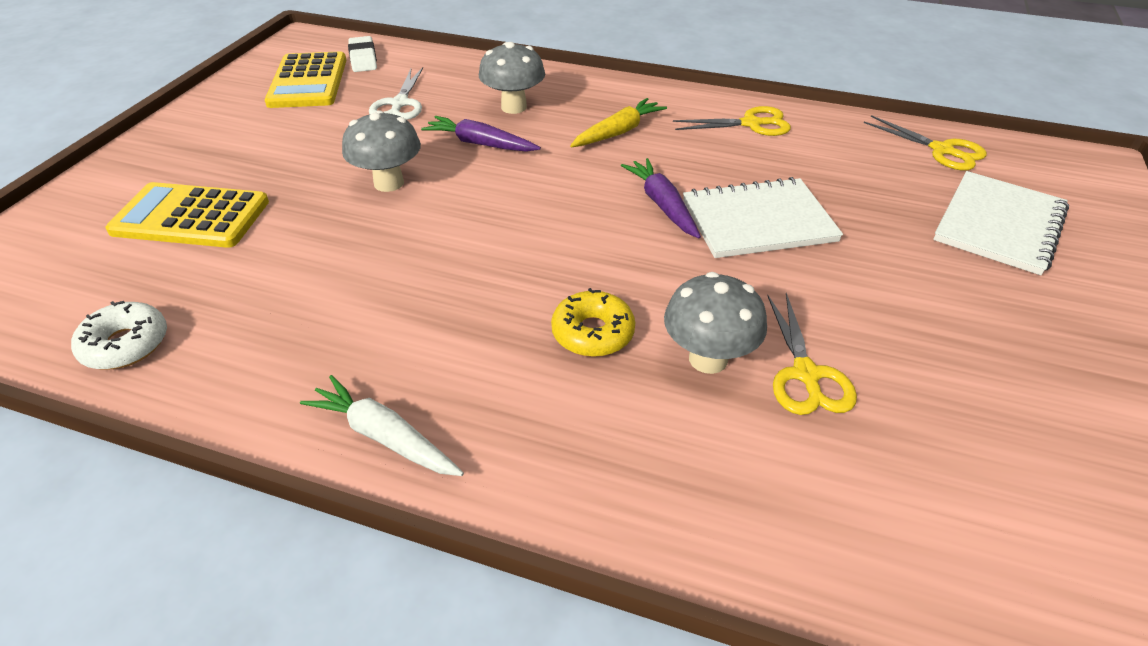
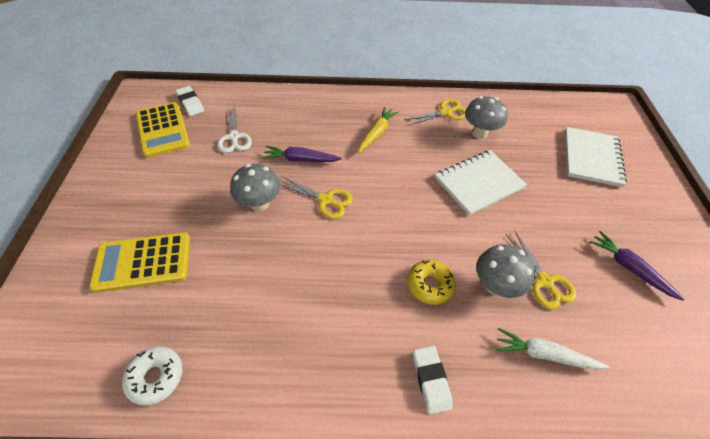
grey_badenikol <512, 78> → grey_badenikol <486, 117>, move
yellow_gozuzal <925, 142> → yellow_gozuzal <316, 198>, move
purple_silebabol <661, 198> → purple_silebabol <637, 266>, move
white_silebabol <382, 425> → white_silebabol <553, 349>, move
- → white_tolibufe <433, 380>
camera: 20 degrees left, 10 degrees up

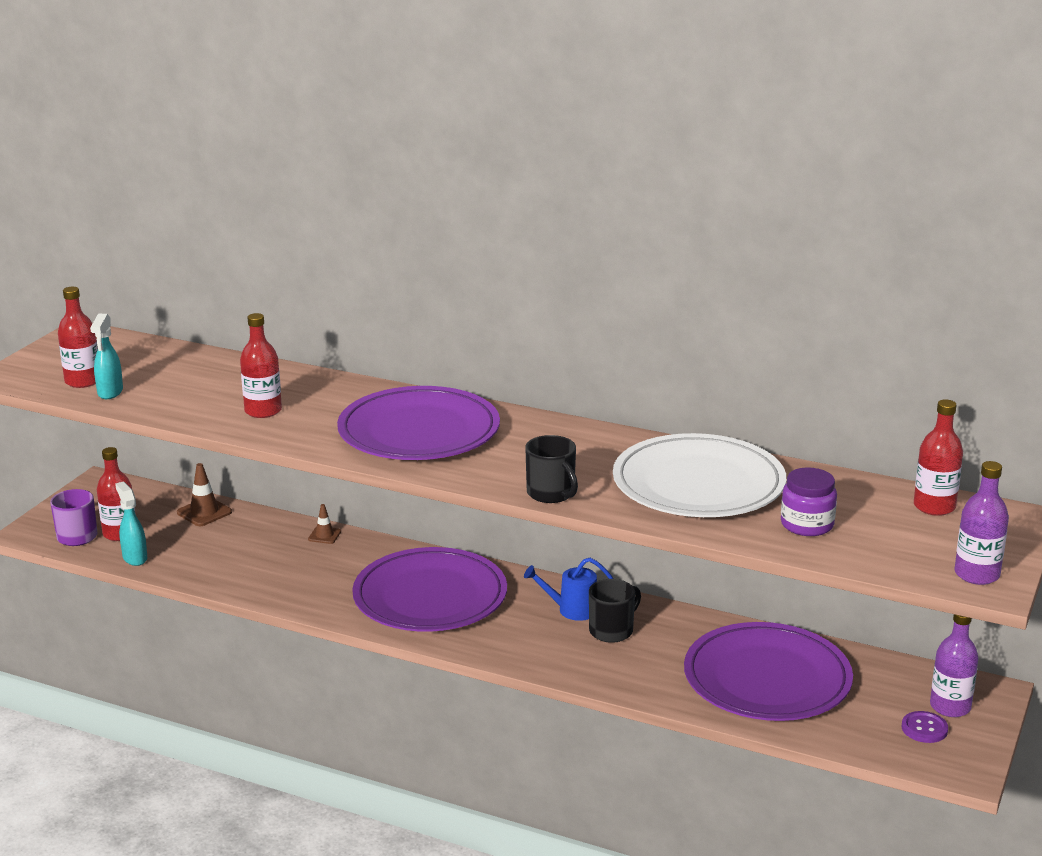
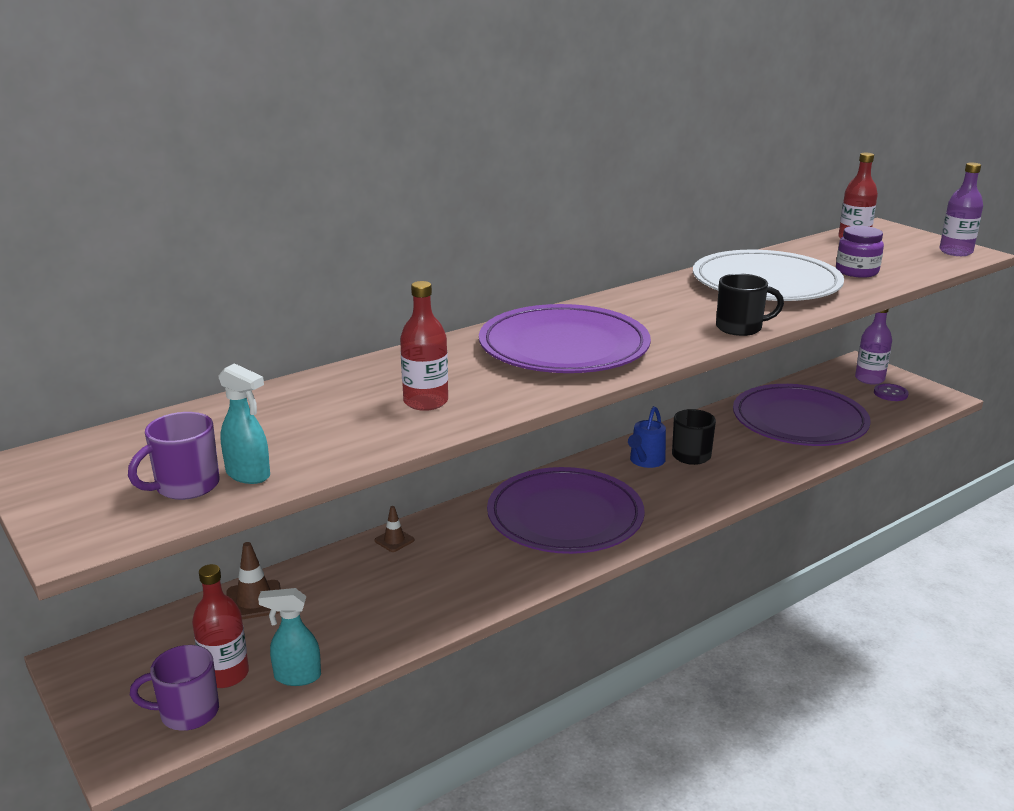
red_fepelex <78, 337> → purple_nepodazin <173, 456>
camera: 60 degrees left, 0 degrees up

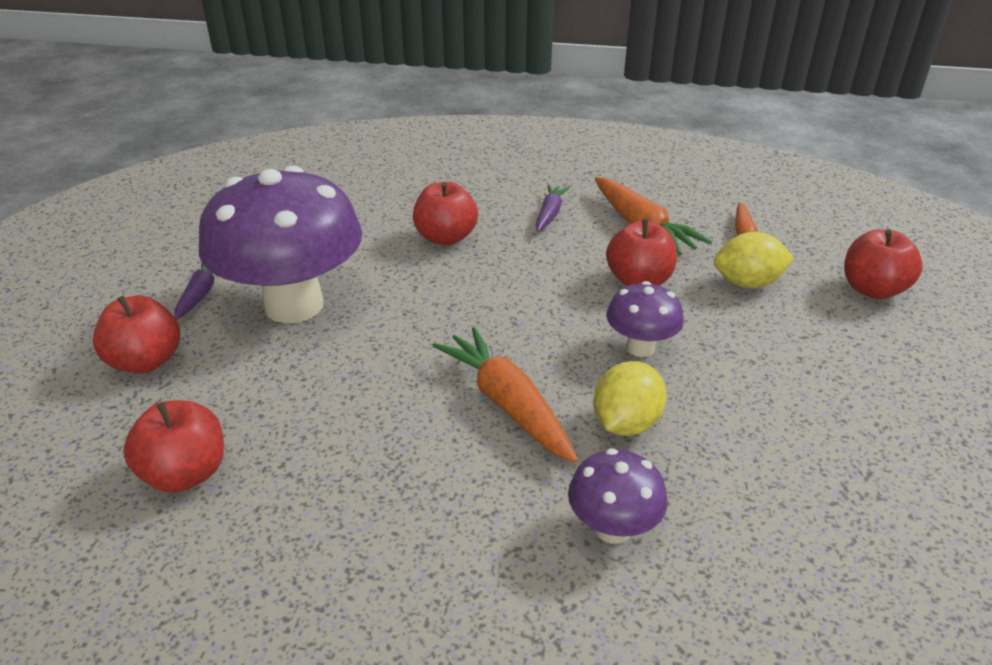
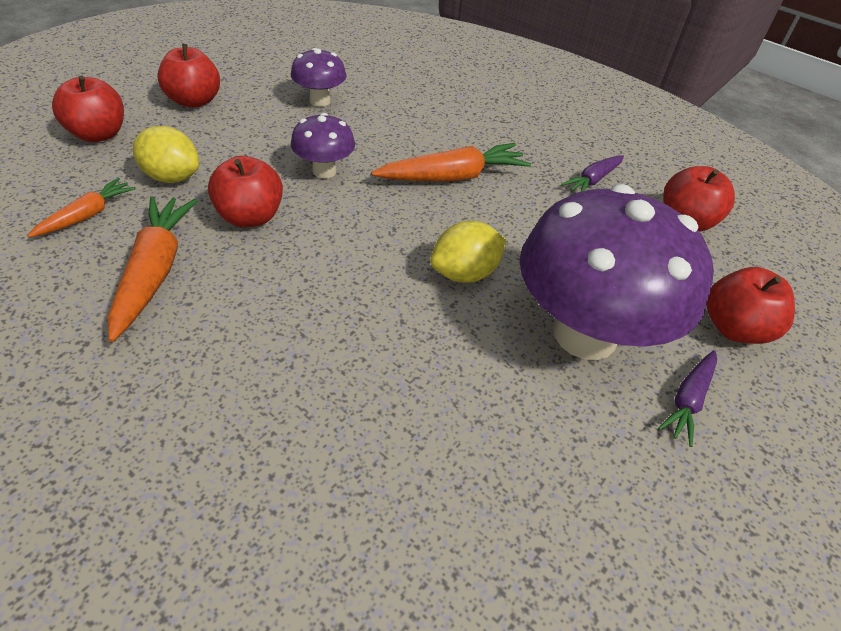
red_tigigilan <445, 213> → red_tigigilan <188, 76>, move
purple_silebabol <553, 208> → purple_silebabol <592, 173>, move
orange_silebabol <505, 395> → orange_silebabol <451, 162>, 105 degrees counterclockwise
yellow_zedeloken <630, 398> → yellow_zedeloken <468, 252>, move
purple_badenikol <617, 496> → purple_badenikol <319, 77>, move
camera: 155 degrees left, 10 degrees up

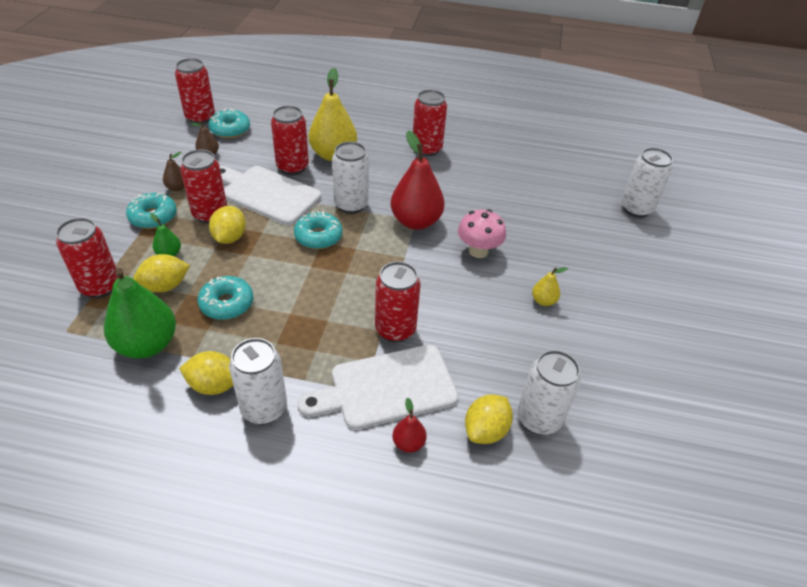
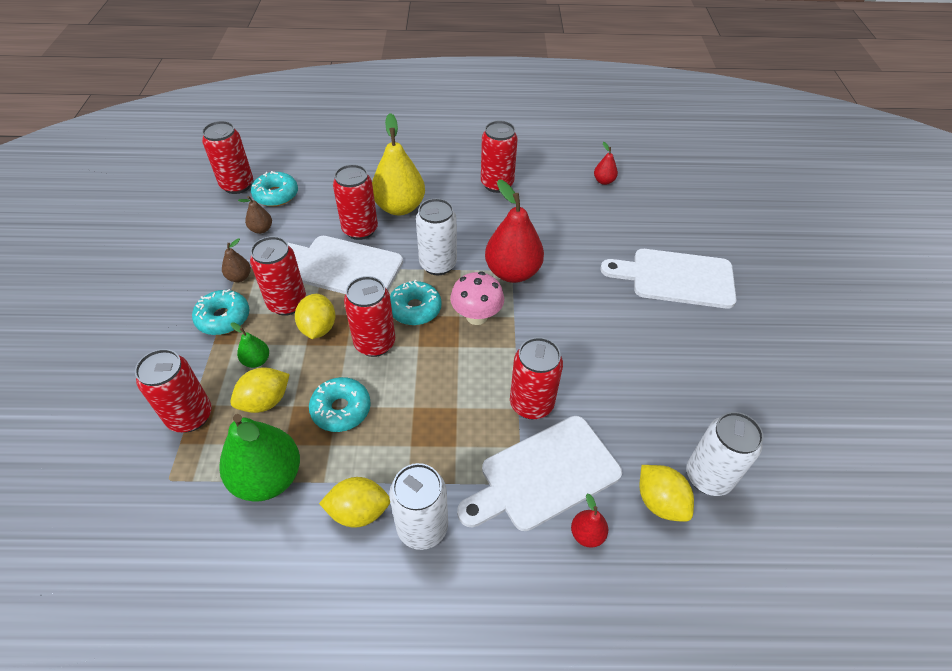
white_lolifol <647, 183> → -
pink_badenikol <482, 233> → pink_badenikol <477, 298>, move
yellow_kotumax <550, 286> → -
yellow_zedeloken <489, 419> → yellow_zedeloken <666, 493>, 60 degrees counterclockwise
- → red_kotumax <606, 163>
- → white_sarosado <668, 278>
- → red_lolifol <369, 316>
camera: 10 degrees left, 5 degrees up

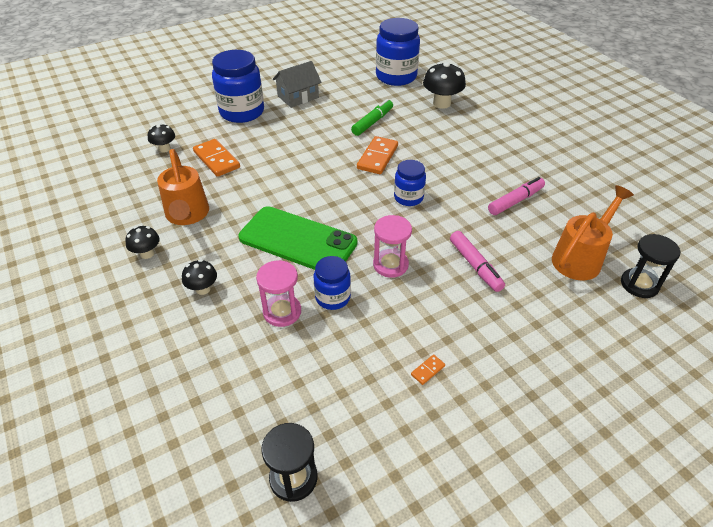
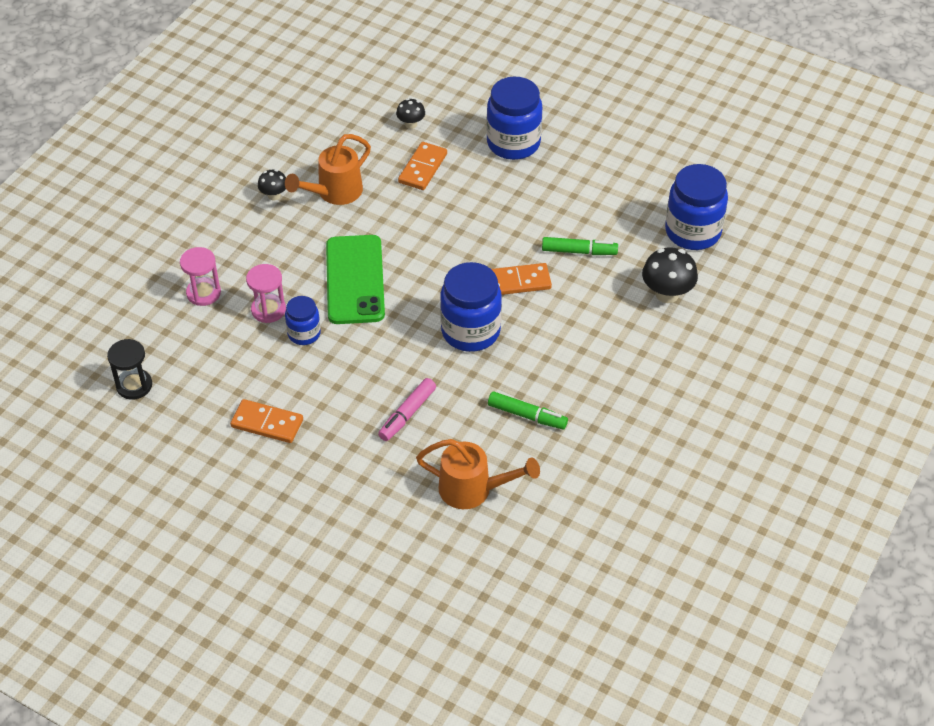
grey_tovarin <297, 84> → -
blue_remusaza <410, 183> → blue_remusaza <471, 307>, x1.79
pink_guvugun <516, 196> → green_guvugun <528, 410>
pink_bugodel <392, 246> → pink_bugodel <200, 276>, move
black_bugodel <650, 266> → -
black_badenikol <199, 277> → -
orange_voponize <428, 369> → orange_voponize <266, 421>, x2.24
camera: 60 degrees right, 5 degrees up

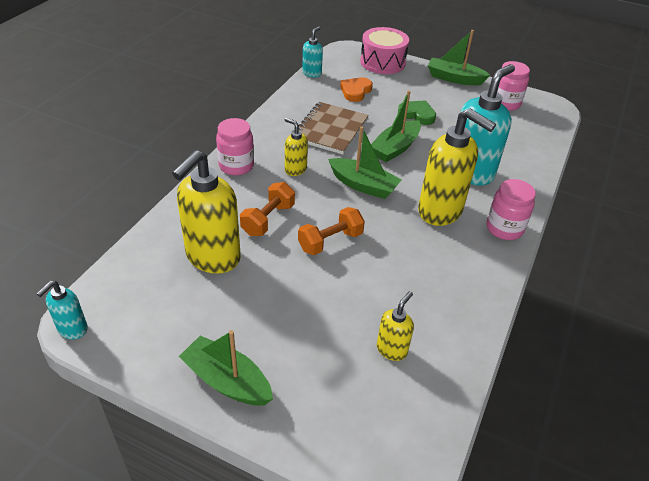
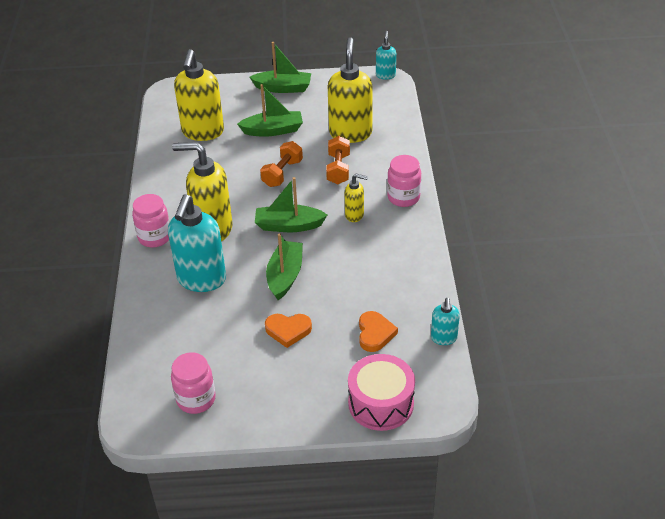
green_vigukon <459, 57> → green_vigukon <270, 110>, move
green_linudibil <417, 112> → orange_linudibil <288, 331>
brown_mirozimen <334, 128> → -
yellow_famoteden <395, 326> → yellow_famoteden <199, 95>, x2.01
camera: 155 degrees right, 0 degrees up

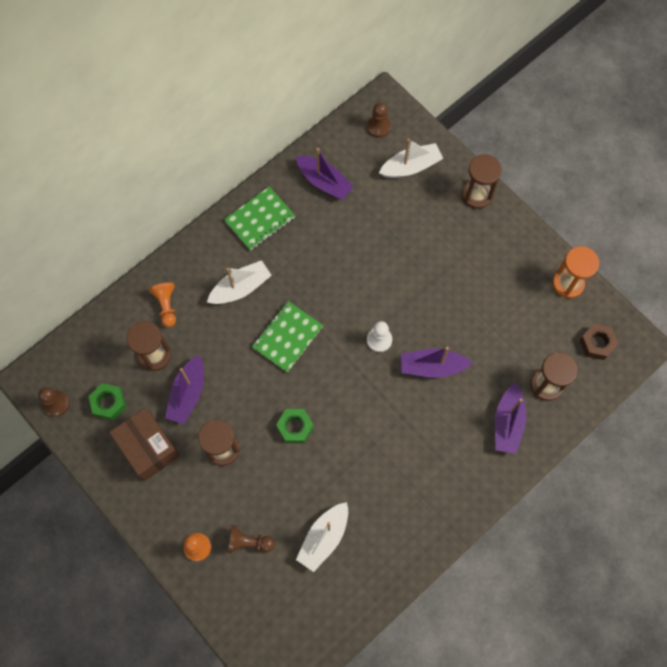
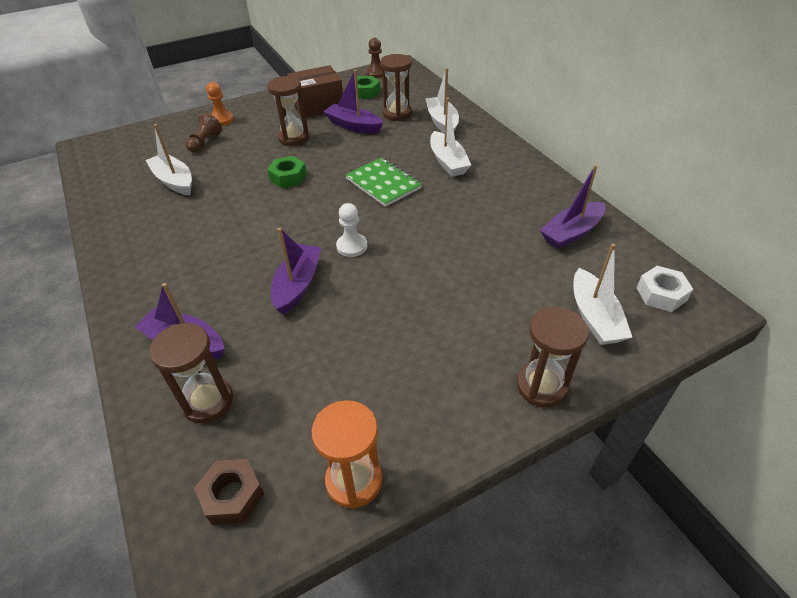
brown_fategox <379, 120> → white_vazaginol <664, 289>
green_mirozimen <259, 218> → -
orange_fategox <162, 305> → white_vigukon <442, 101>
camera: 105 degrees right, 25 degrees down

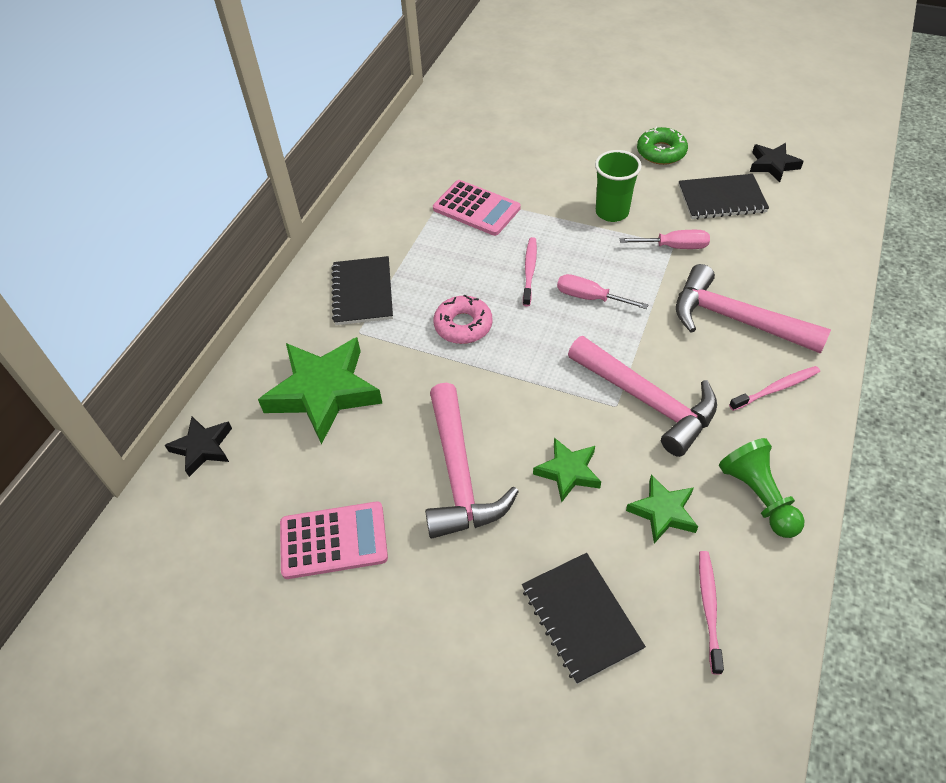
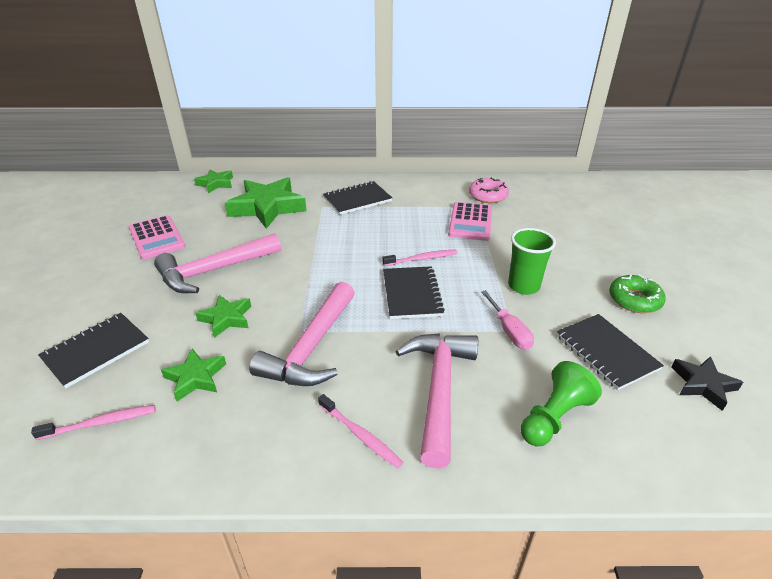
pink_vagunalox <603, 291> → black_mirozimen <414, 292>
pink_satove <463, 319> → pink_satove <489, 190>, move
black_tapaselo <198, 447> → green_tapaselo <213, 181>
green_fategox <762, 488> → green_fategox <561, 403>, move
camera: 65 degrees right, 15 degrees down

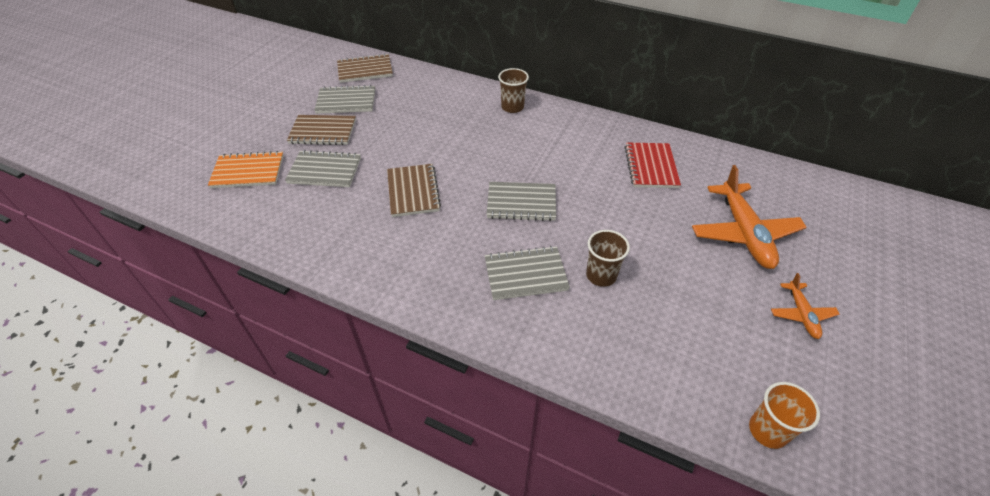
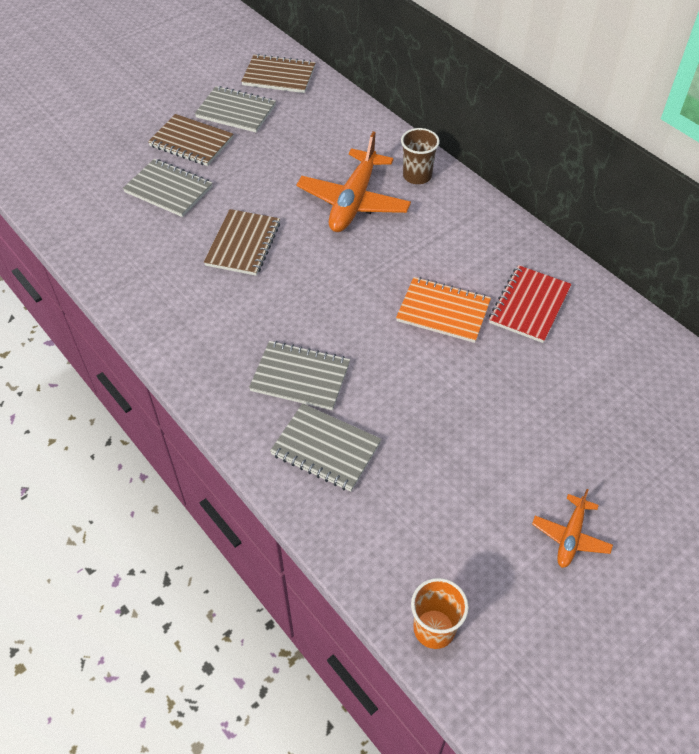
orange_mirozimen <246, 169> → orange_mirozimen <443, 310>, move
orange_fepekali <749, 217> → orange_fepekali <353, 182>, move
grey_mirozimen <521, 201> → grey_mirozimen <326, 447>, move
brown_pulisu <608, 258> → -
camera: 25 degrees right, 5 degrees up

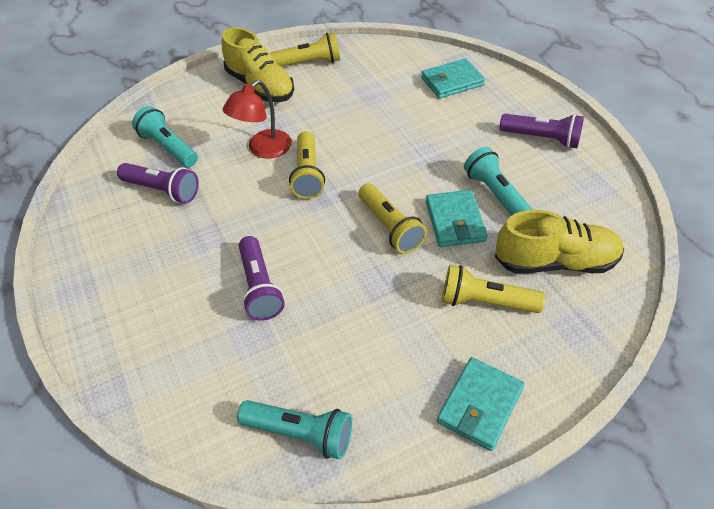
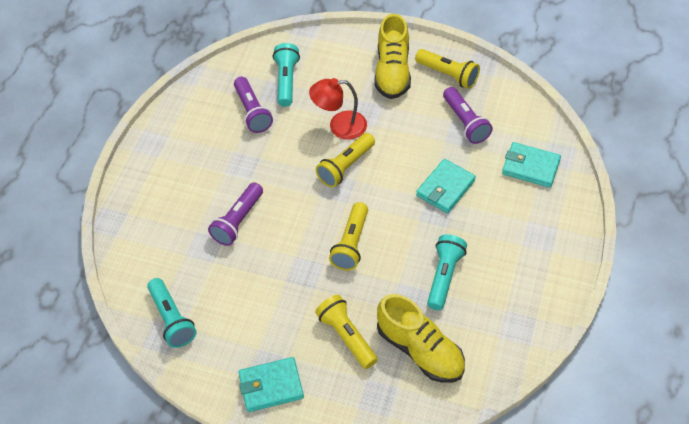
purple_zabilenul <542, 131> → purple_zabilenul <468, 115>, move
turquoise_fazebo <457, 218> → turquoise_fazebo <446, 186>, move
camera: 45 degrees right, 5 degrees up

